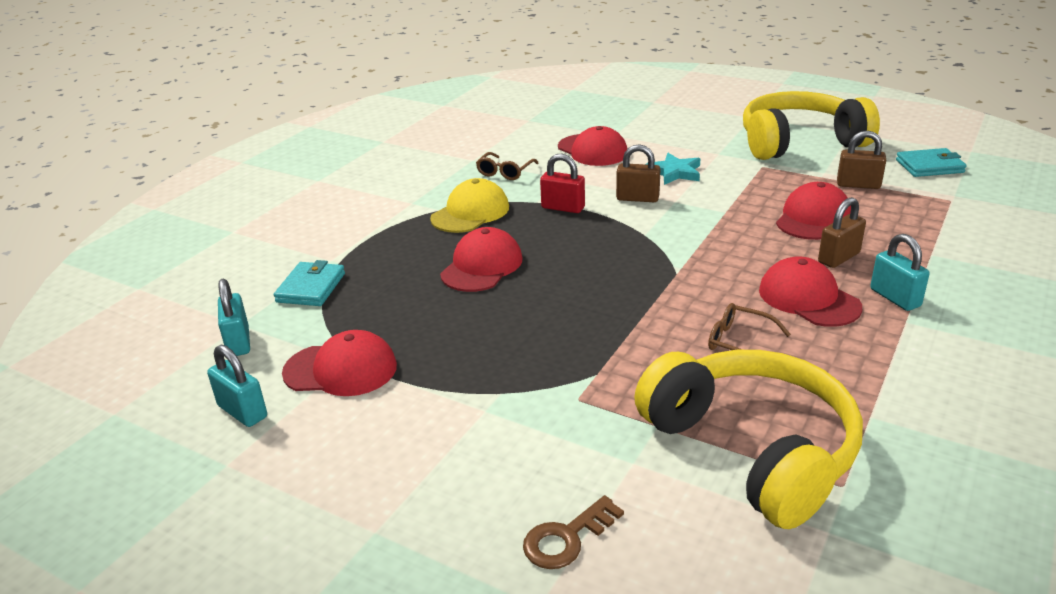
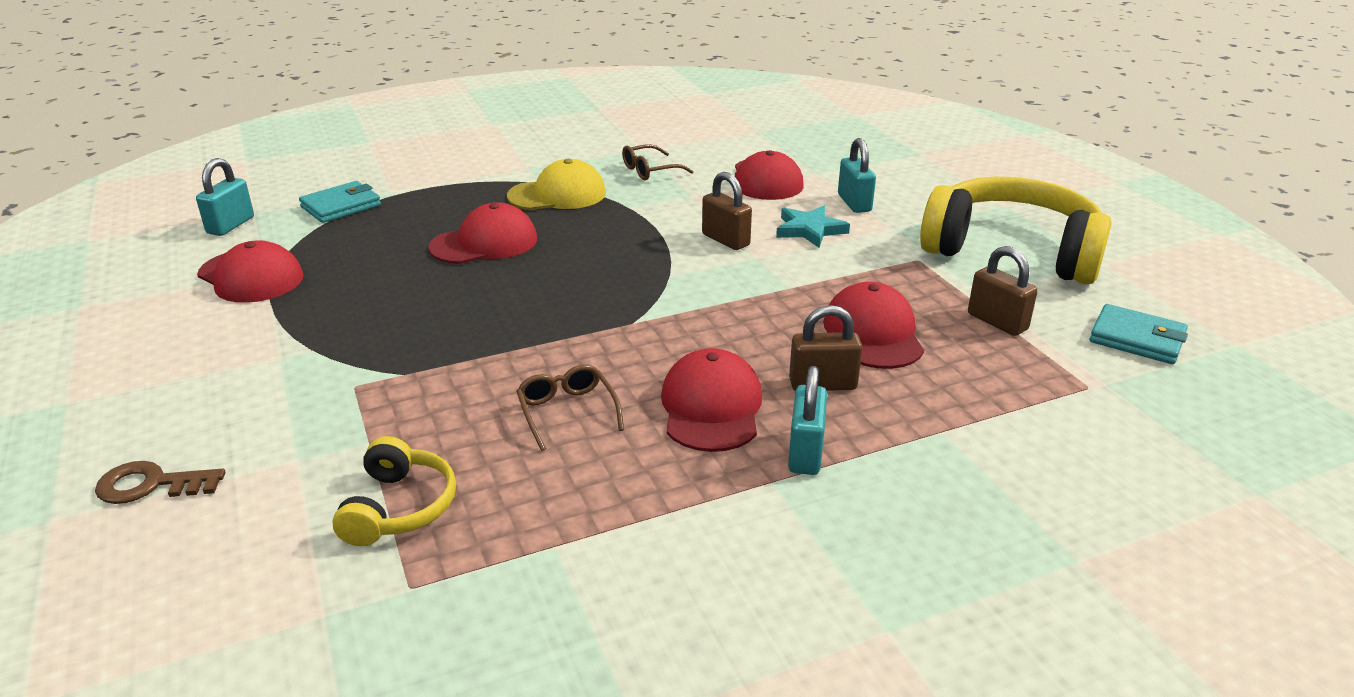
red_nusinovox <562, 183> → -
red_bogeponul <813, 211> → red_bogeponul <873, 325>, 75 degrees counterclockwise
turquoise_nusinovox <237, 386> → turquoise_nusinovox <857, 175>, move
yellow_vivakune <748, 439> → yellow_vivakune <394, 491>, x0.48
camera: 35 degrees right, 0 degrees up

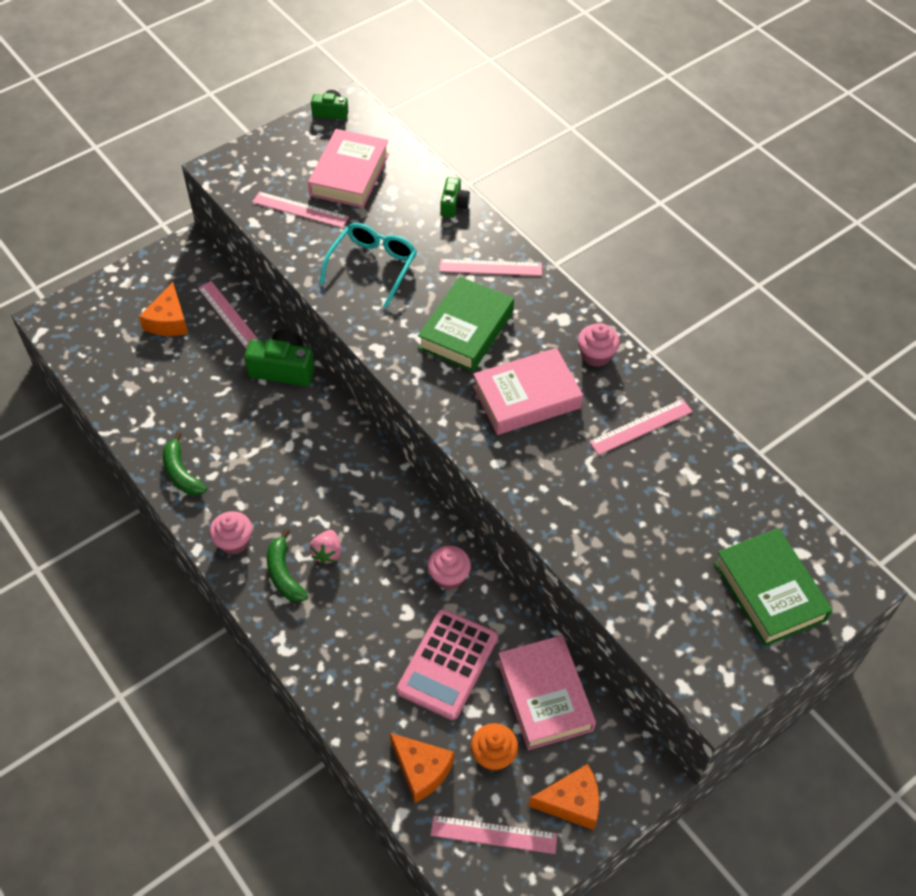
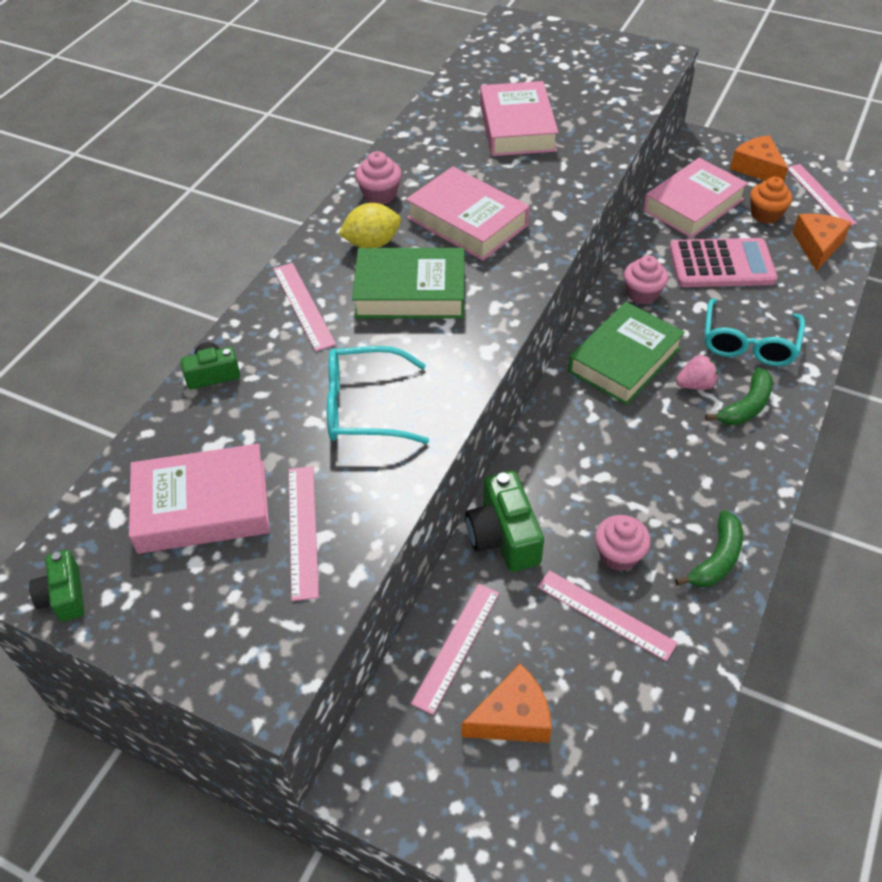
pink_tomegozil <641, 427> → pink_tomegozil <607, 615>, move
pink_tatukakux <231, 533> → pink_tatukakux <623, 543>, move
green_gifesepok <773, 587> → green_gifesepok <626, 353>, move
- → pink_gifesepok <519, 118>
- → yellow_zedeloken <369, 225>
- → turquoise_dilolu <755, 332>
camera: 115 degrees left, 5 degrees down

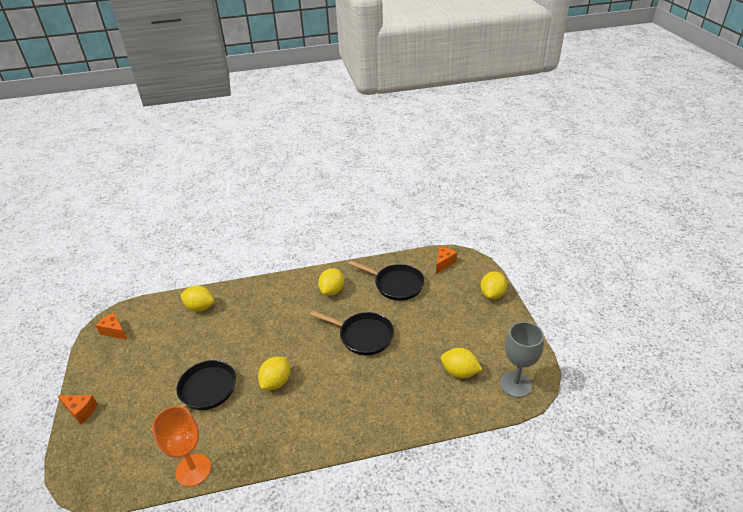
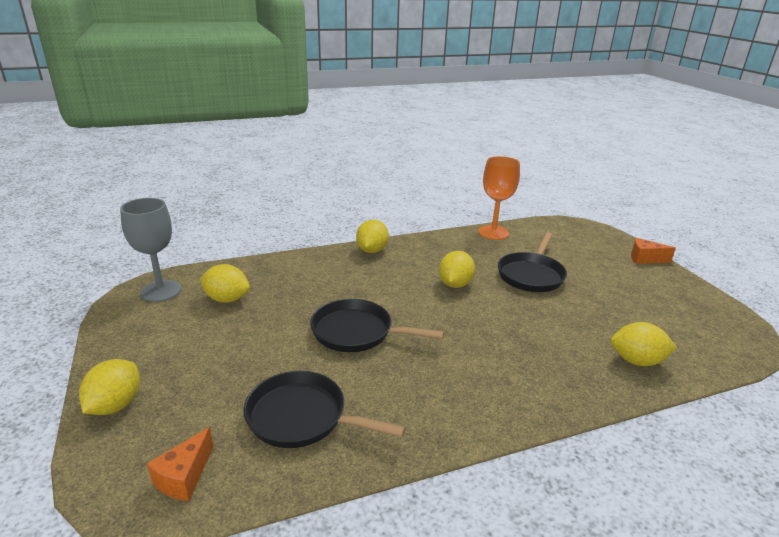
yellow_zedeloken <331, 282> → yellow_zedeloken <372, 236>, move
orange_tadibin <111, 326> → -
camera: 170 degrees right, 10 degrees down

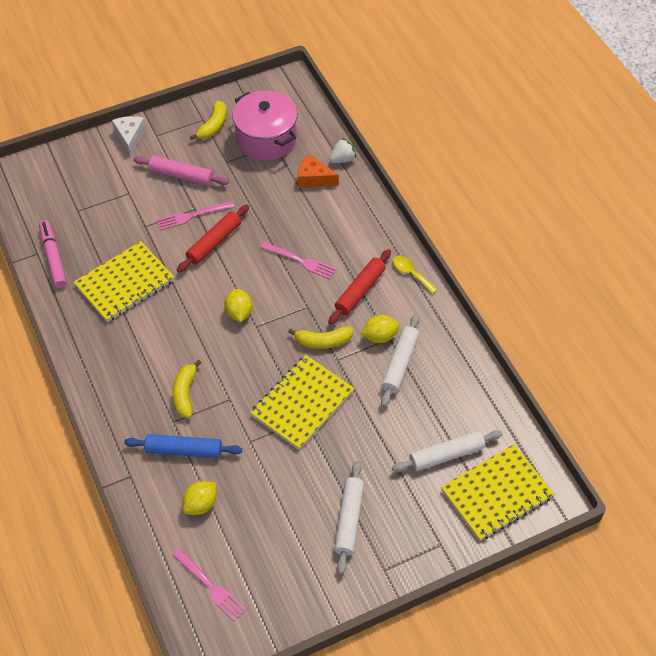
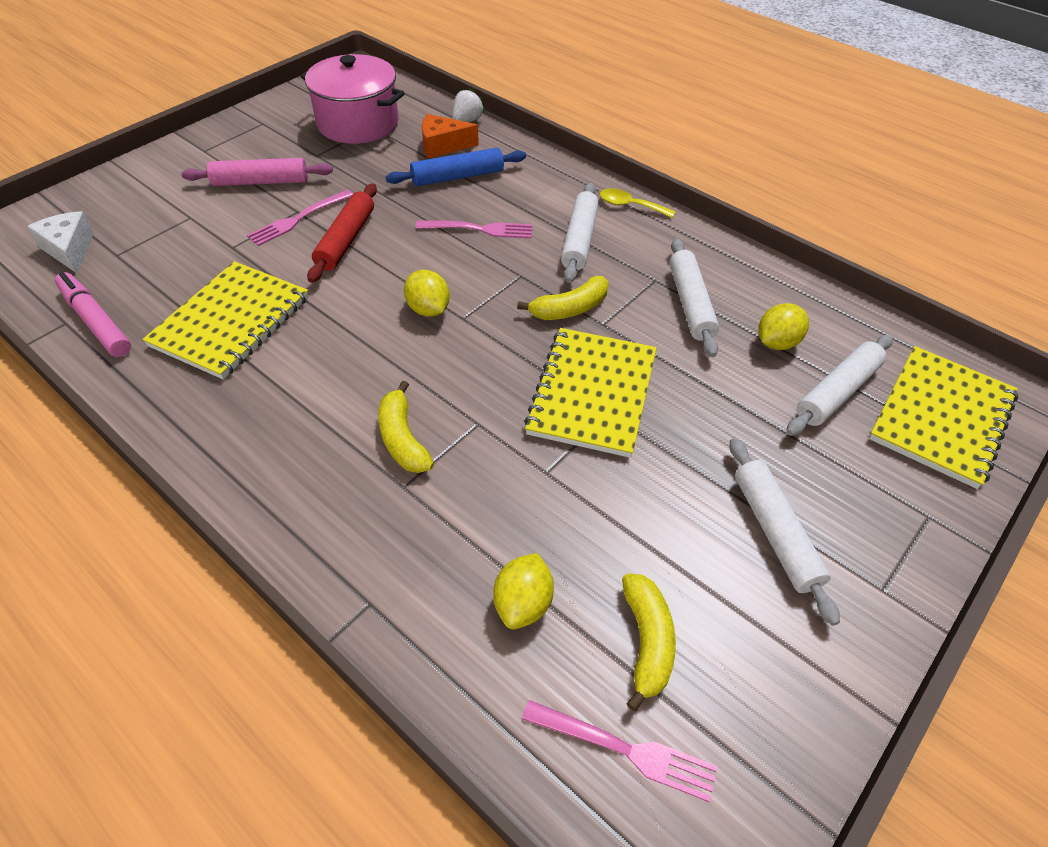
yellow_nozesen <208, 120> → yellow_nozesen <649, 642>, move
white_tadibin <129, 136> → white_tadibin <60, 242>, move
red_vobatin <359, 287> → white_vobatin <580, 233>
yellow_zedeloken <380, 329> → yellow_zedeloken <783, 326>, move
blue_vobatin <183, 446> → blue_vobatin <456, 167>, move
camera: 25 degrees left, 5 degrees down

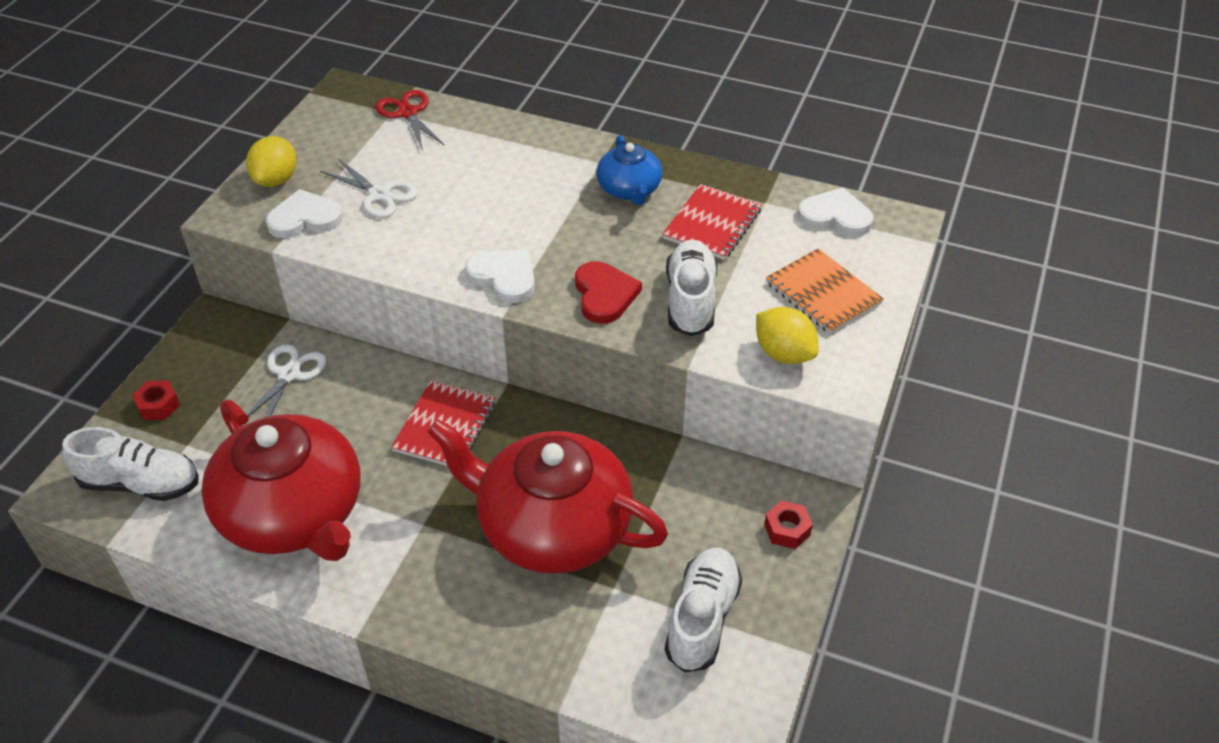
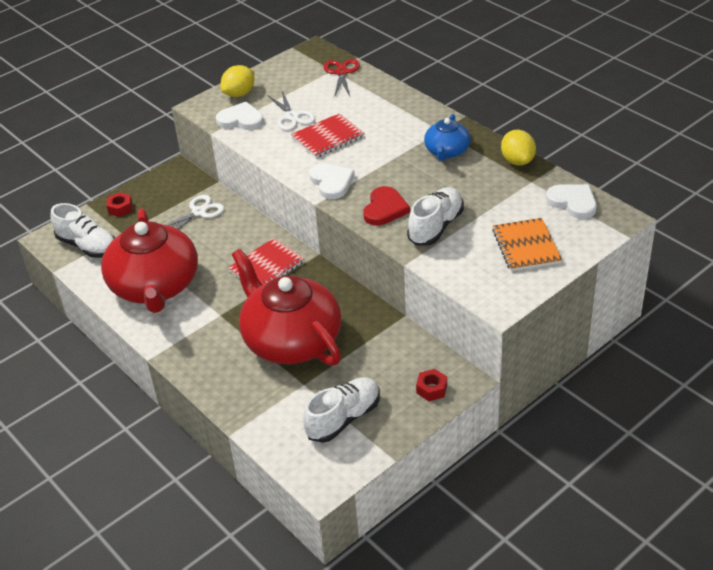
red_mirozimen <712, 222> → red_mirozimen <328, 135>, move
yellow_zedeloken <787, 335> → yellow_zedeloken <518, 148>, move
camera: 30 degrees right, 5 degrees down

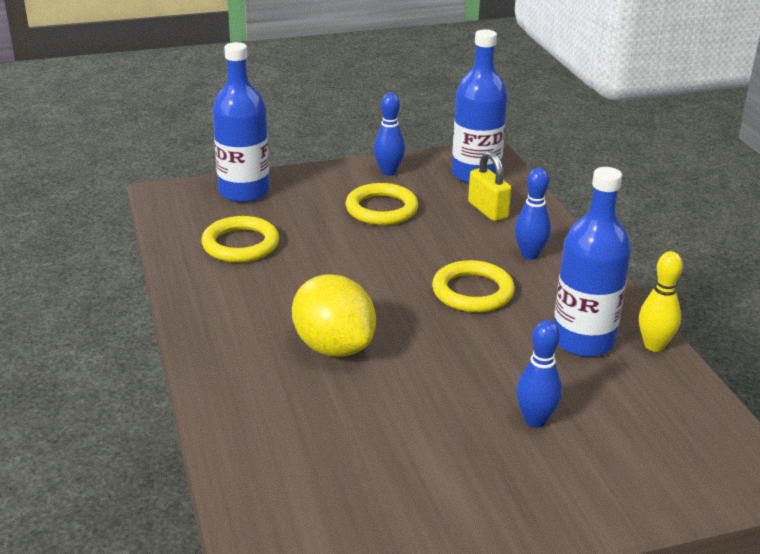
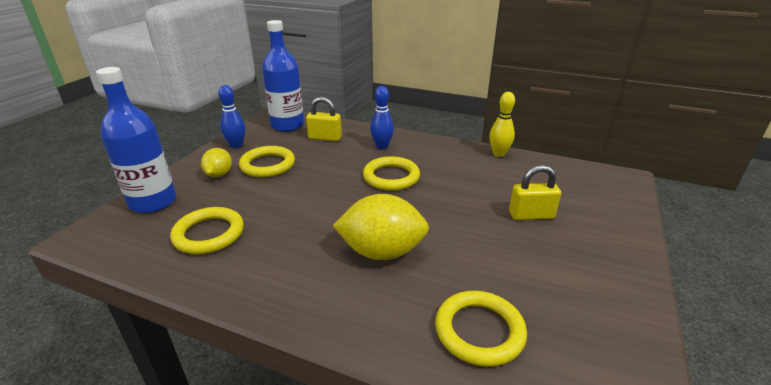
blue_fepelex <592, 262> → -
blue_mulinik <539, 374> → yellow_nusinovox <535, 192>
- → yellow_zedeloken <216, 162>
- → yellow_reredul <481, 329>
camera: 50 degrees left, 0 degrees up

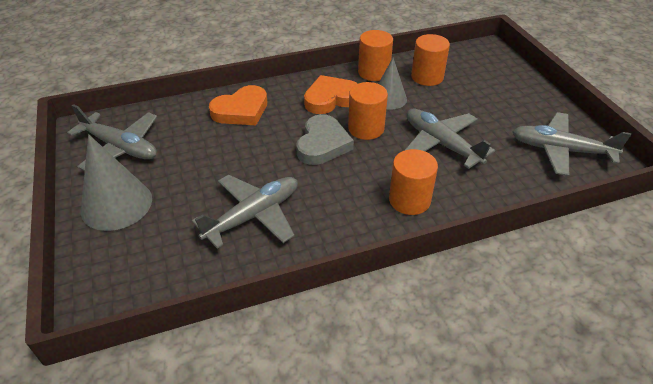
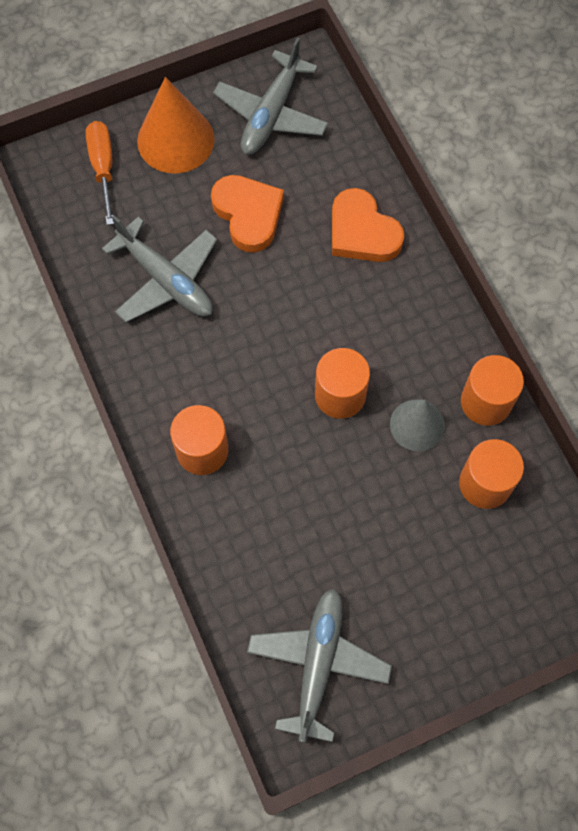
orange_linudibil <331, 94> → orange_linudibil <247, 214>, move
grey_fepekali <449, 139> → -
grey_linudibil <325, 139> → -
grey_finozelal <116, 182> → orange_finozelal <176, 125>
- → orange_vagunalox <99, 173>
camera: 85 degrees right, 25 degrees up

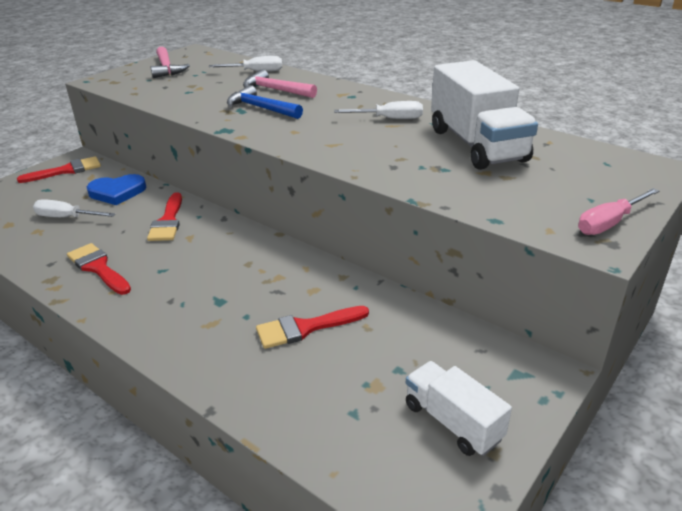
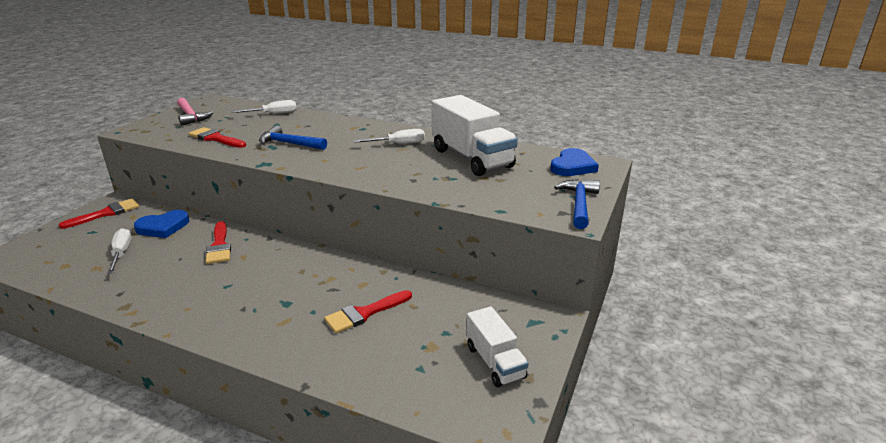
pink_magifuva <280, 83> → -
pink_vagunalox <618, 211> → blue_magifuva <577, 204>
white_vagunalox <74, 208> → white_vagunalox <119, 251>, 75 degrees clockwise
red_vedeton <99, 269> → red_vedeton <217, 137>, move
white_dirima <459, 408> → white_dirima <497, 347>, 150 degrees counterclockwise
- → blue_linudibil <574, 162>
camera: 15 degrees left, 5 degrees down

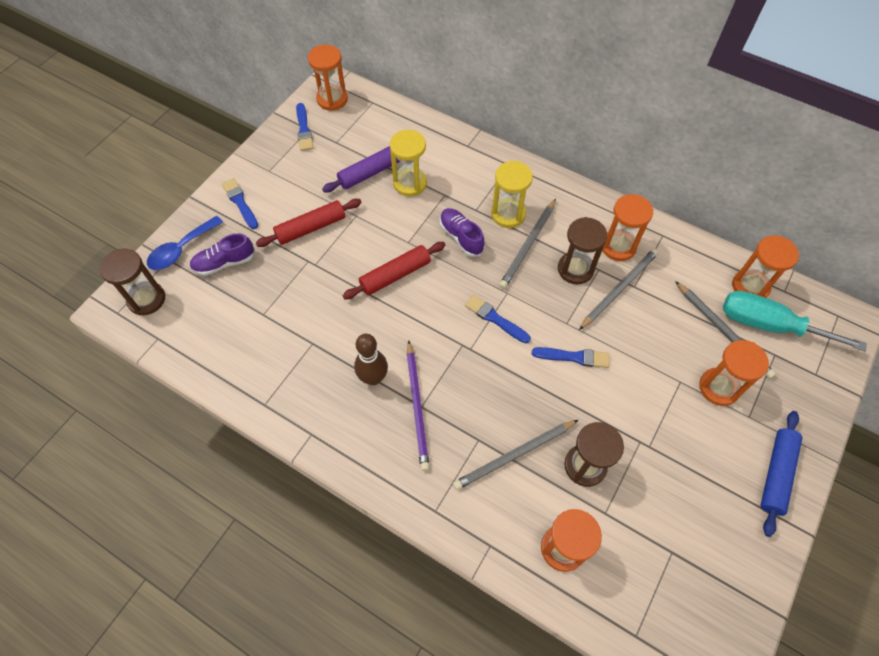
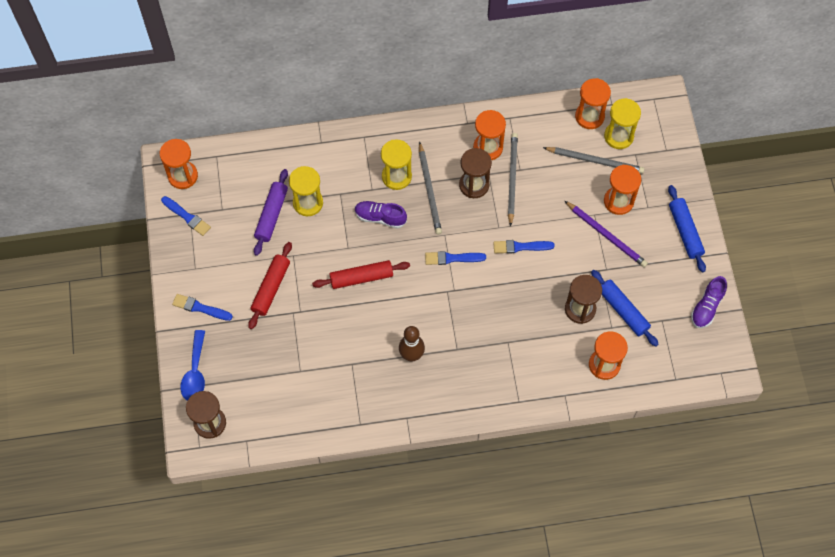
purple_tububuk <222, 254> → purple_tububuk <709, 302>, move
red_vobatin <394, 270> → red_vobatin <361, 274>, 60 degrees clockwise
turquoise_vagunalox <795, 321> → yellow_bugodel <622, 123>
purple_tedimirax <418, 406> → purple_tedimirax <606, 234>, move
blue_vedeton <571, 357> → blue_vedeton <524, 247>, 150 degrees counterclockwise
grey_tedimirax <515, 455> → -
- → blue_vobatin <625, 308>
camera: 40 degrees left, 5 degrees up

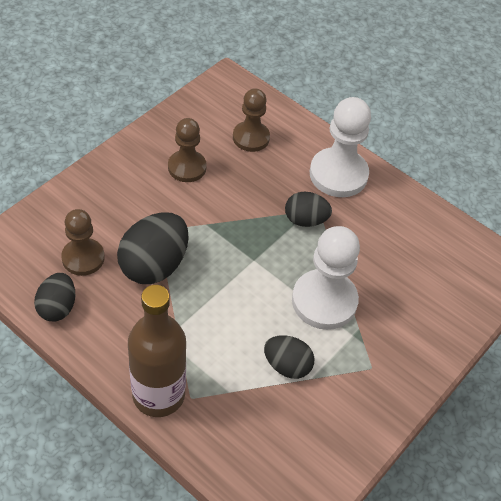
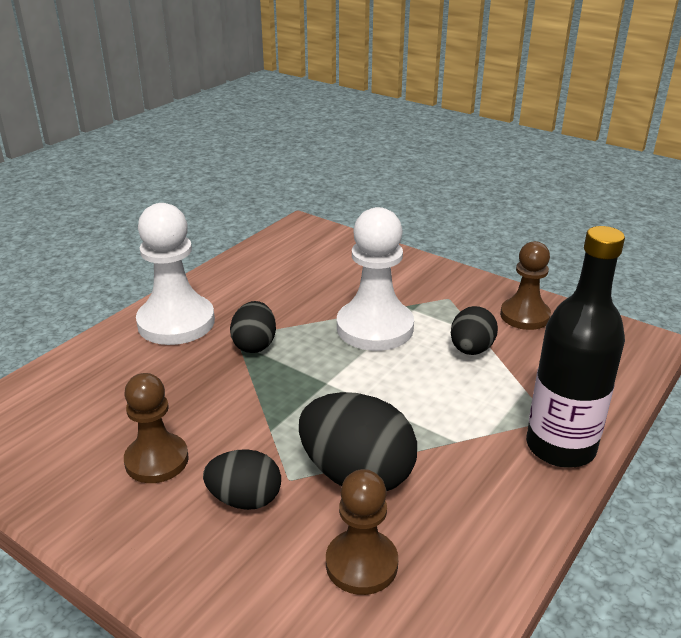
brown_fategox <251, 120> → brown_fategox <525, 285>, move
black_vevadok <55, 297> → black_vevadok <242, 479>, move
brown_fepelex <157, 351> → black_fepelex <575, 347>
camera: 90 degrees left, 20 degrees down

